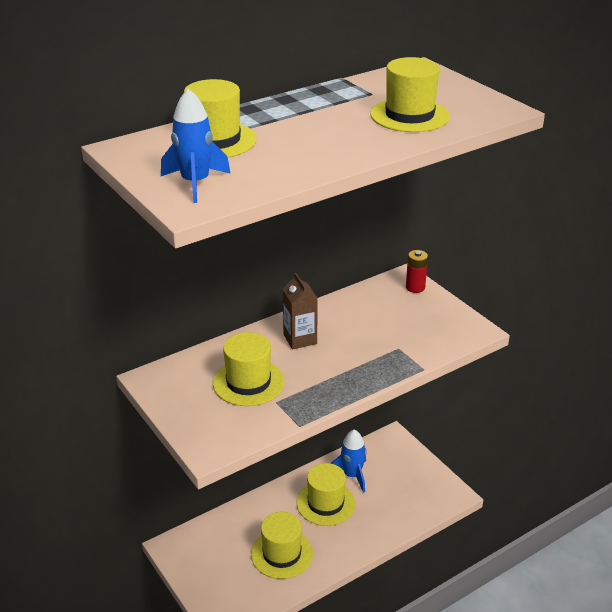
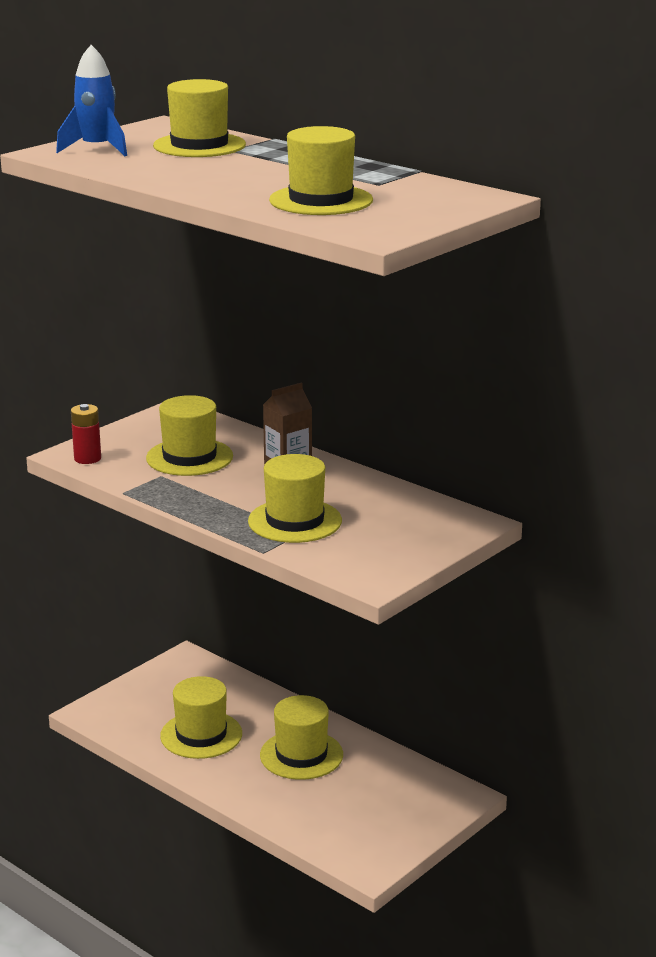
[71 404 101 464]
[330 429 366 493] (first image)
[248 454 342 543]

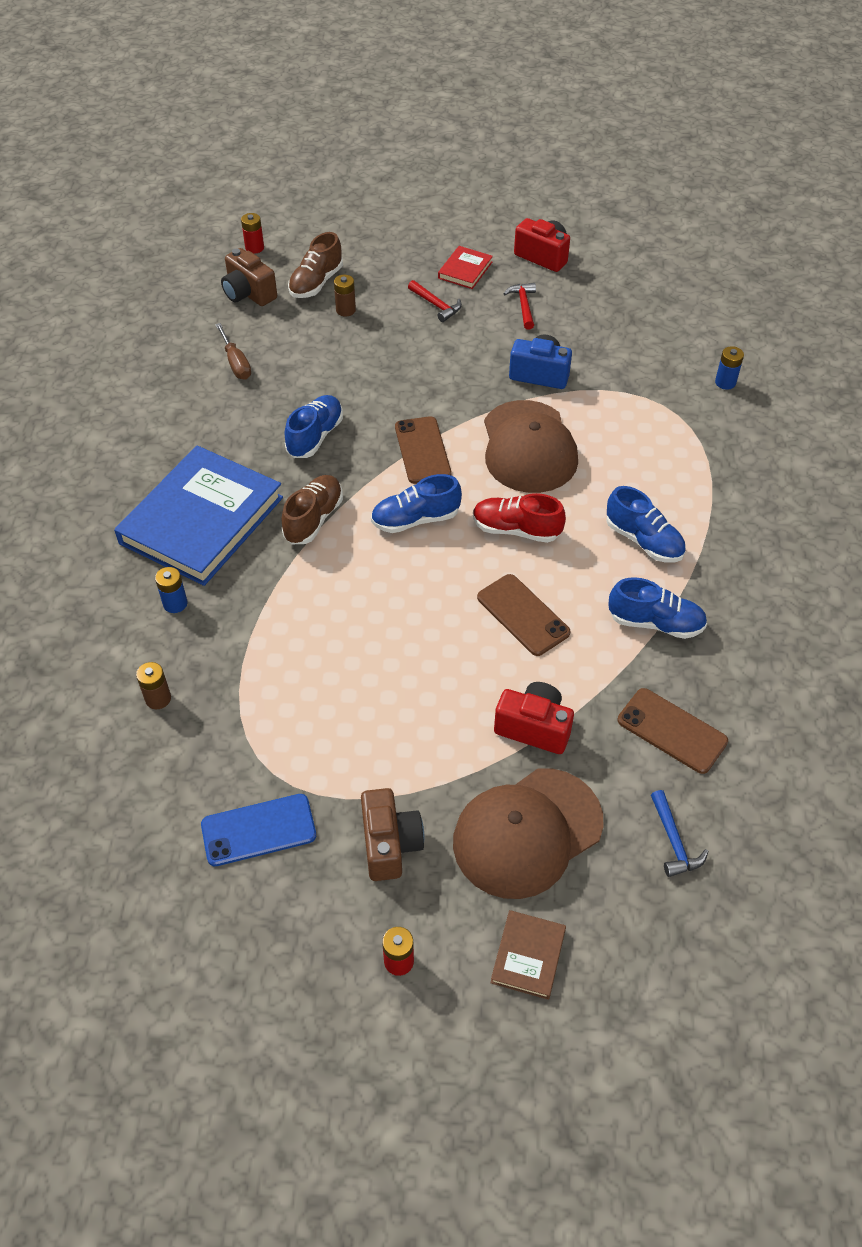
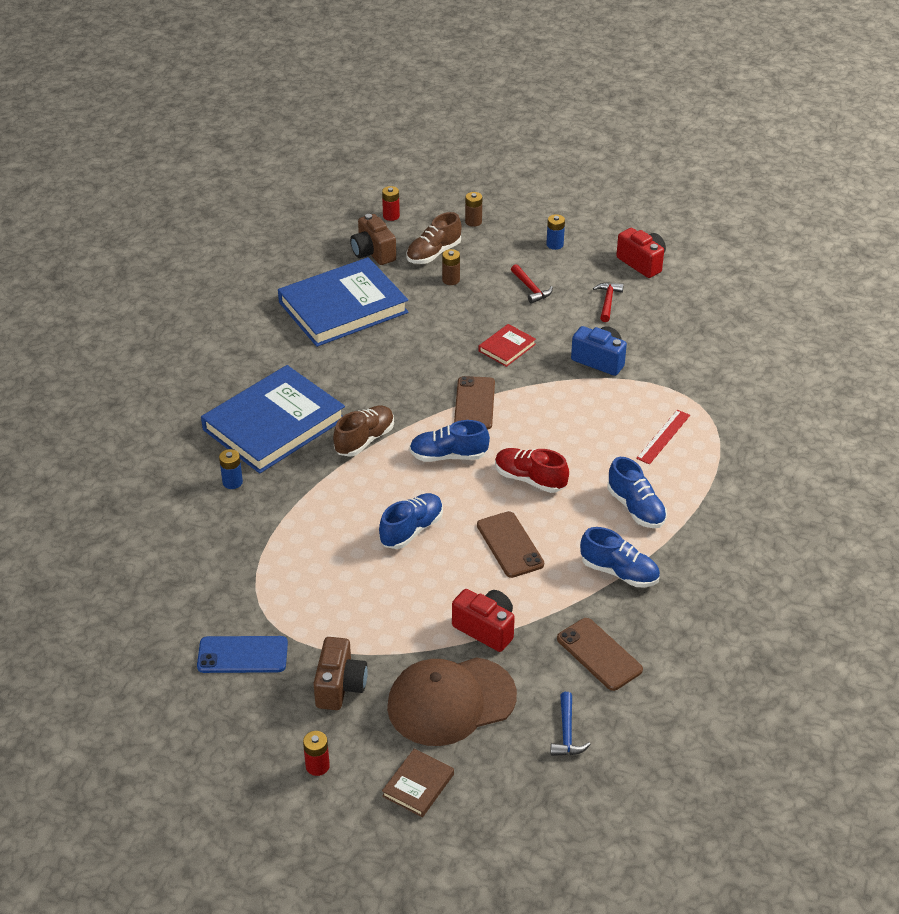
[479 324 536 367]
[278 257 408 347]
[546 214 565 250]
[379 493 443 549]
[484 400 578 493] (first image)
[465 192 482 227]
[636 410 690 464]

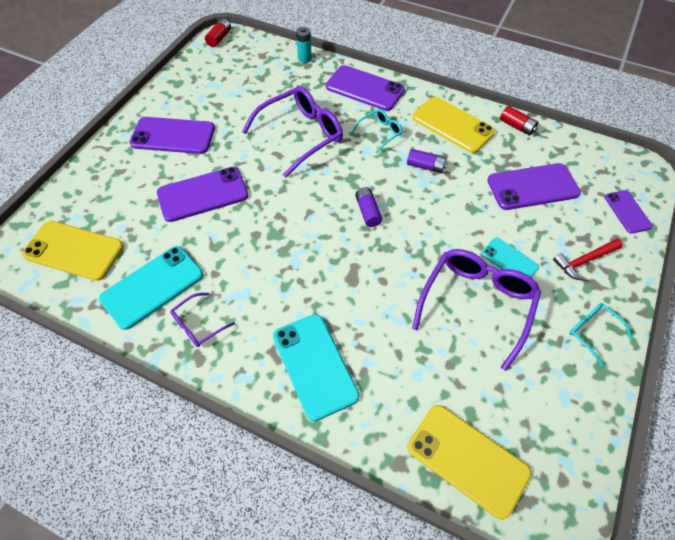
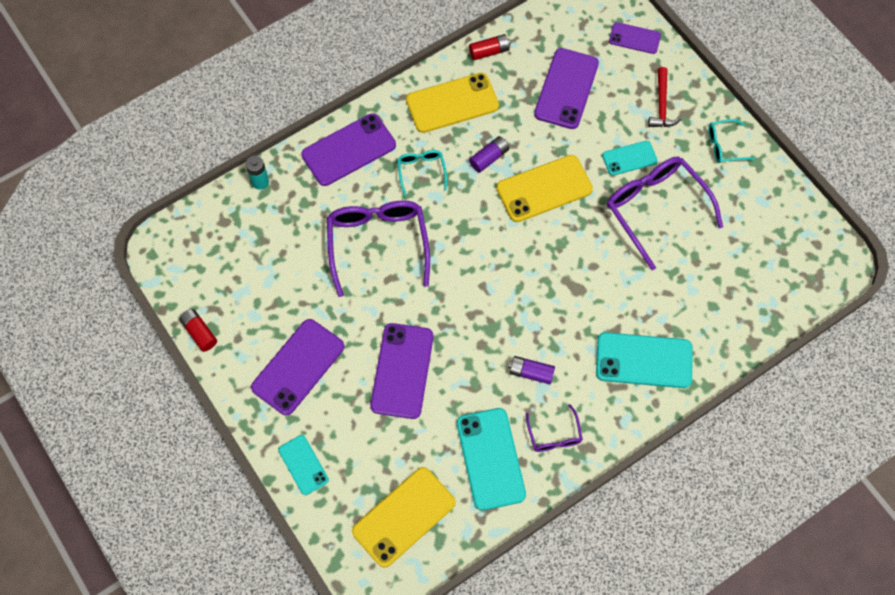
[179 309 217 352]
[508 356 555 384]
[496 155 593 222]
[278 435 329 495]

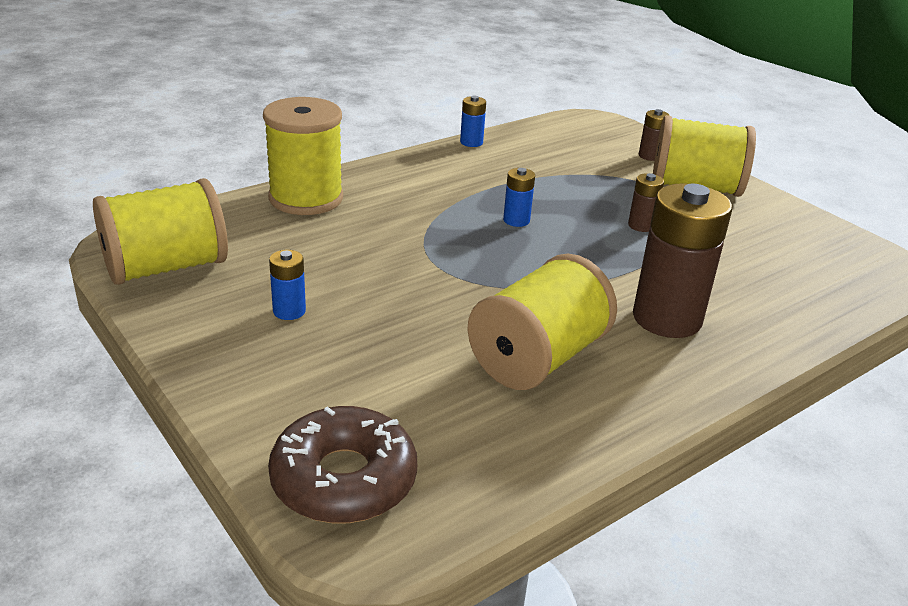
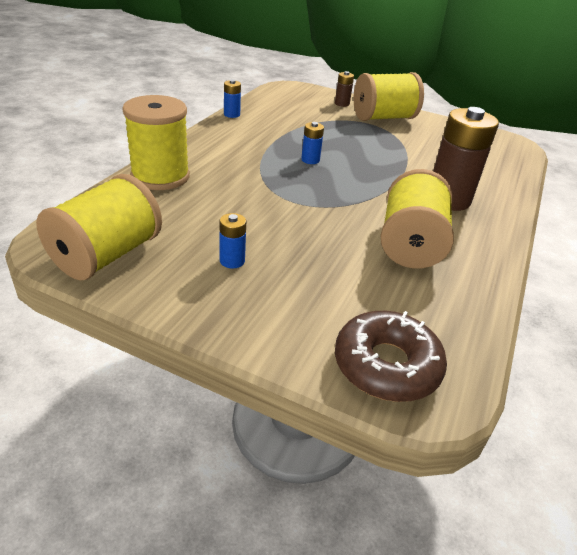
[628 173 664 232] (first image)

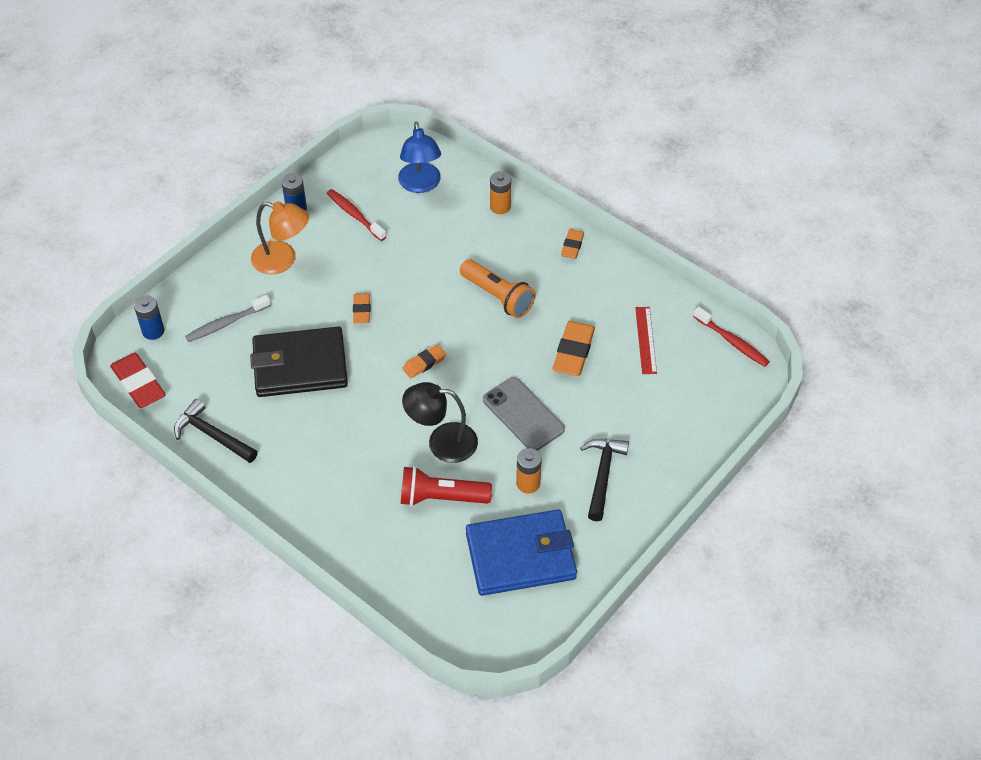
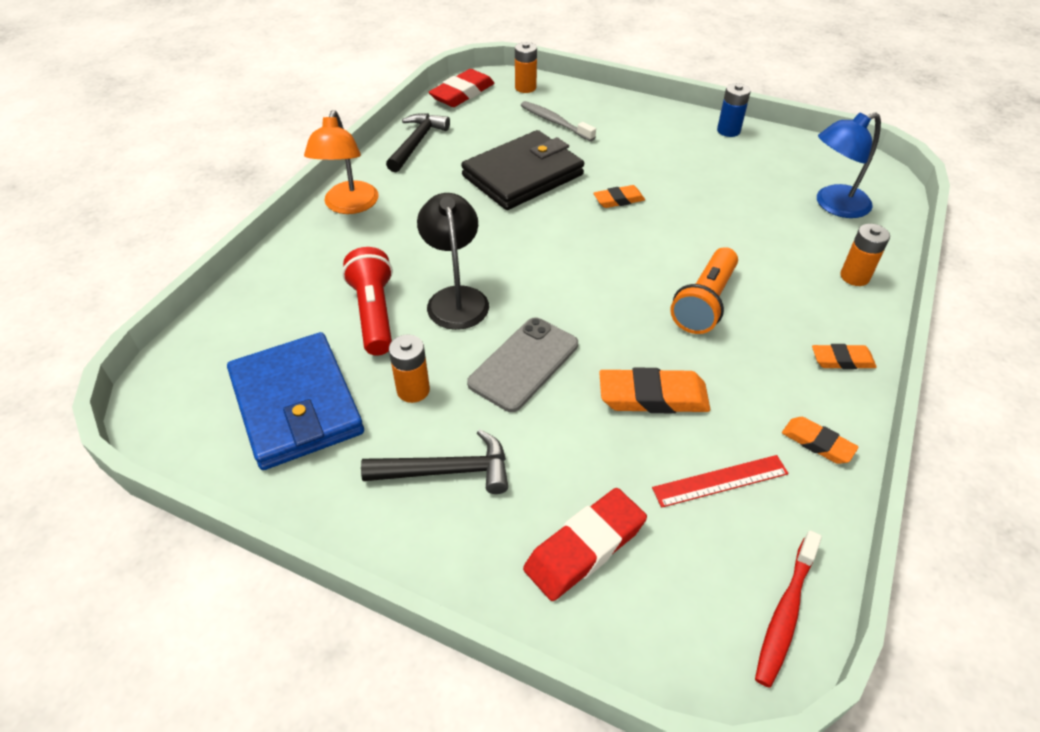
[327 189 386 241] (first image)
[304 110 379 214]
[515 42 537 93]
[461 130 584 210]
[782 417 859 464]
[523 488 647 601]

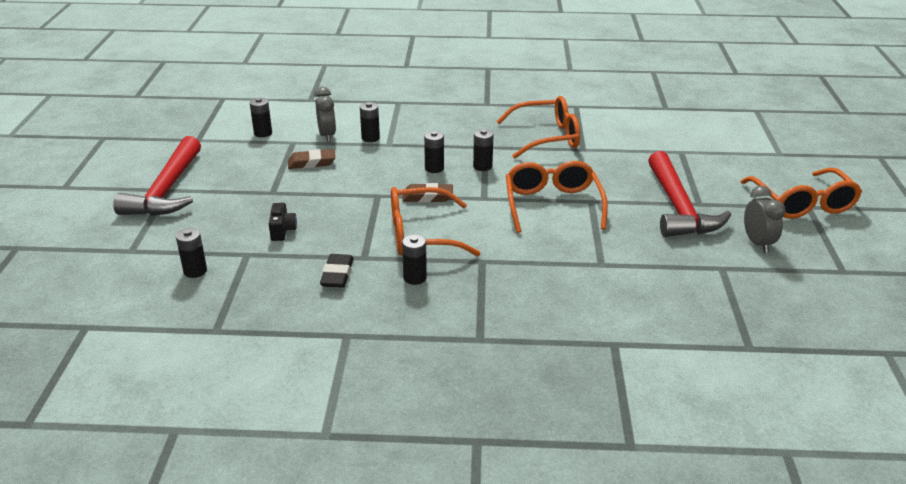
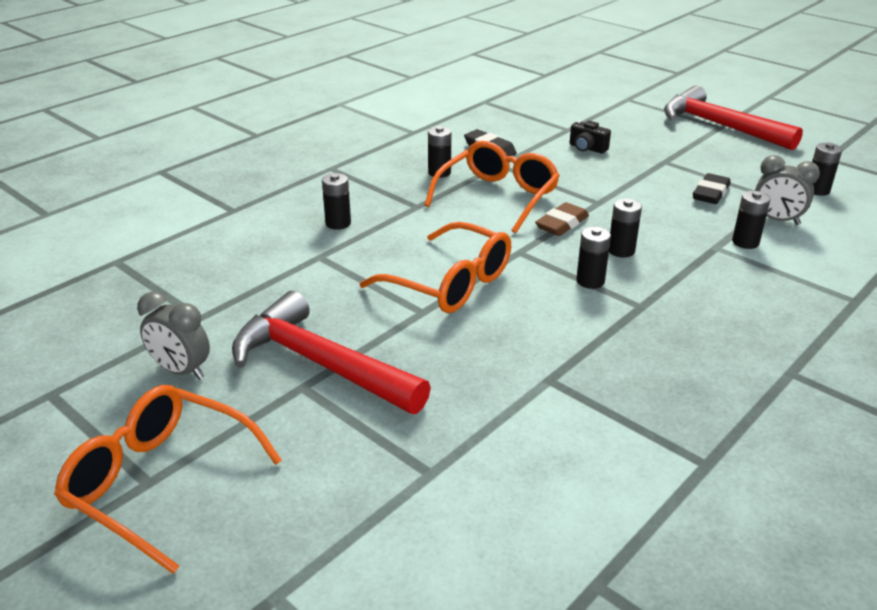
[496 96 580 159] (first image)
[693 173 730 204]
[322 173 351 230]

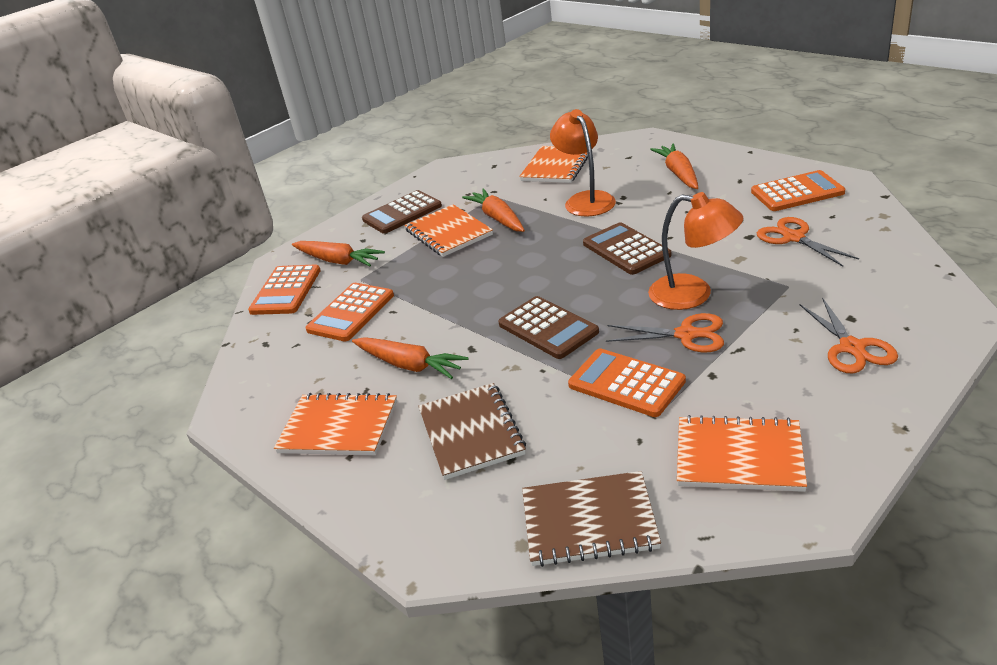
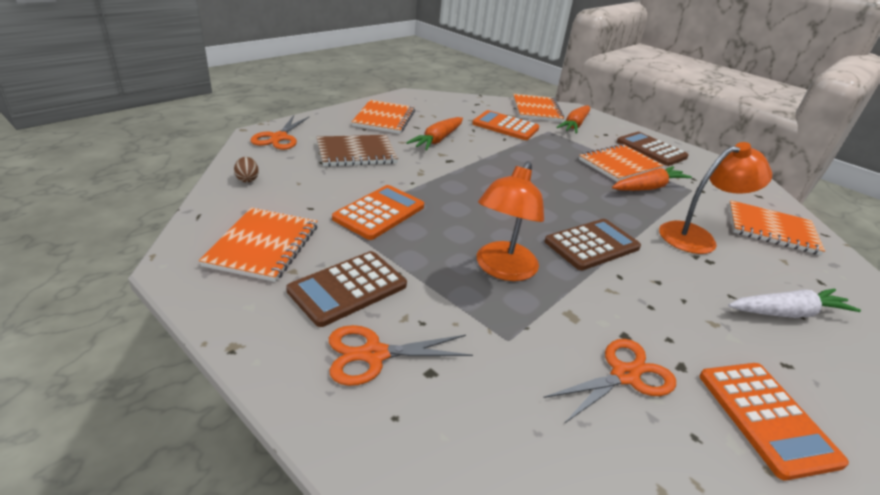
[728 288 861 318]
[513 94 564 122]
[286 251 407 327]
[250 115 309 150]
[234 157 259 183]

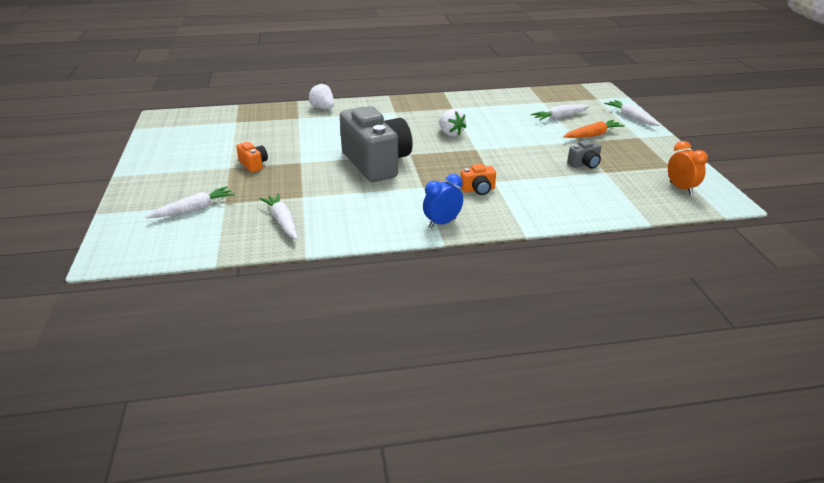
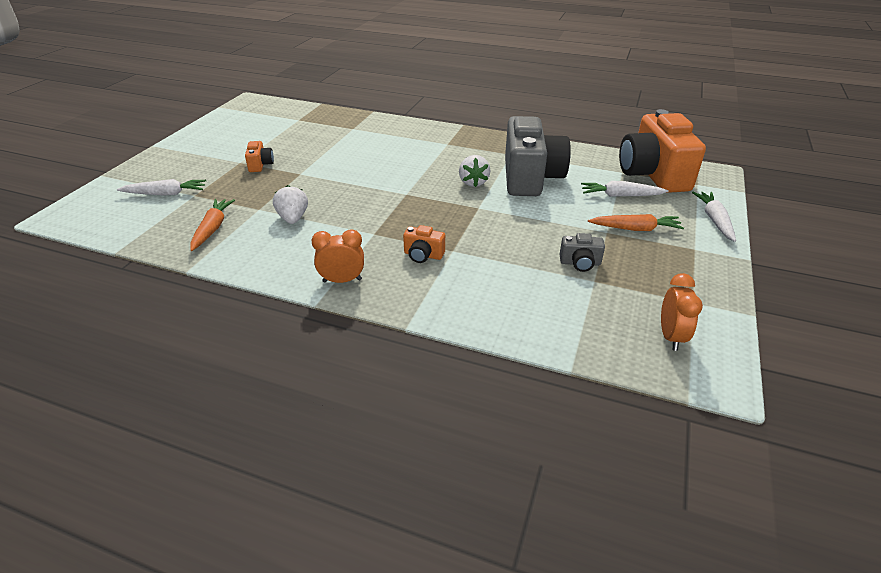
[273 185 308 224]
[505 116 571 196]
[311 229 364 283]
[190 199 235 251]
[619 109 706 193]

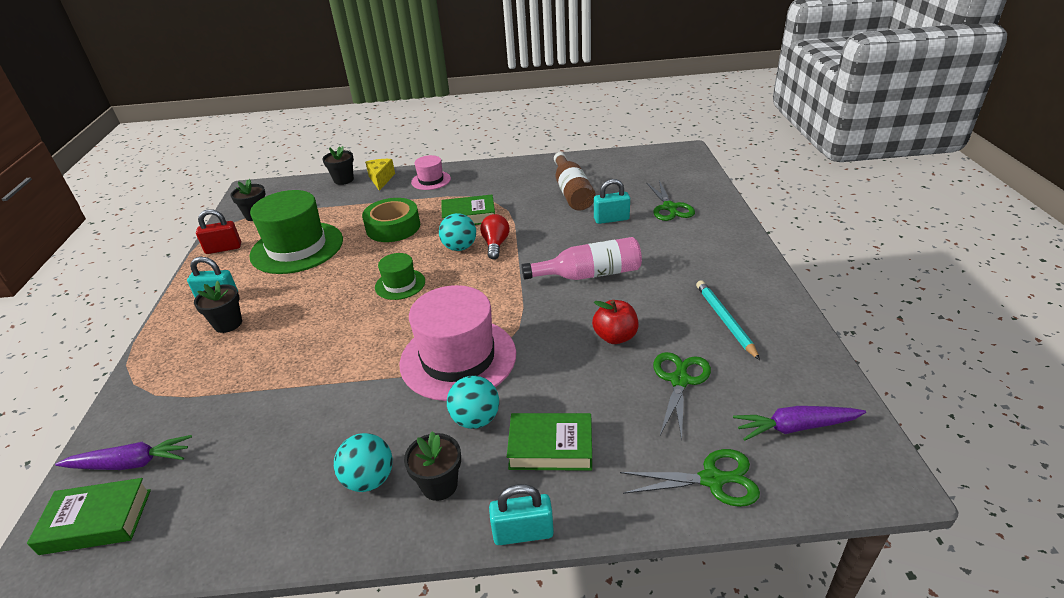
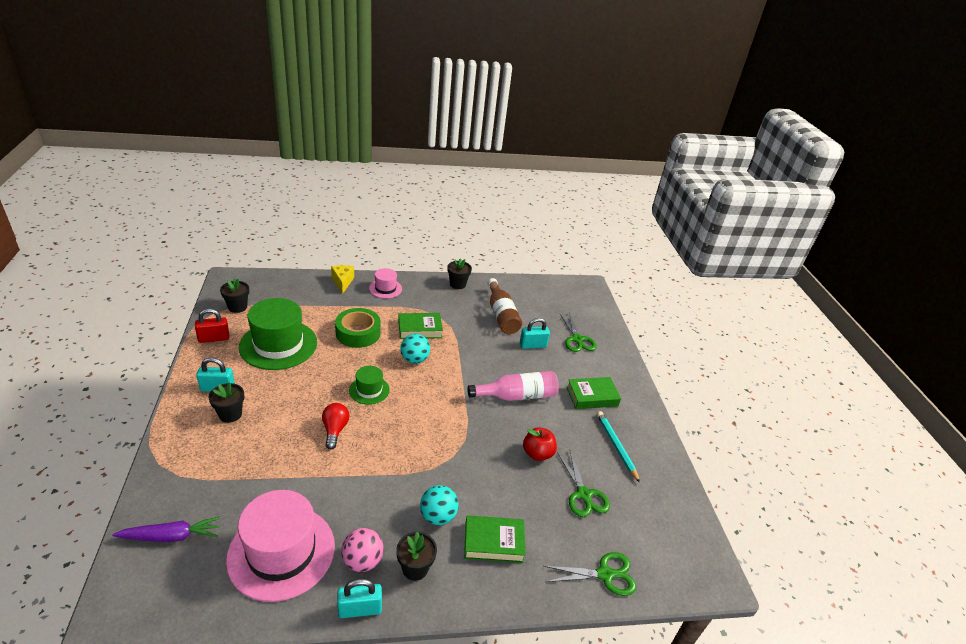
[447 258 472 289]
[322 403 349 449]
[226 490 335 602]
[557 451 610 517]
[733 406 866 441] (first image)
[341 528 384 572]
[567 377 621 409]
[337 579 382 618]

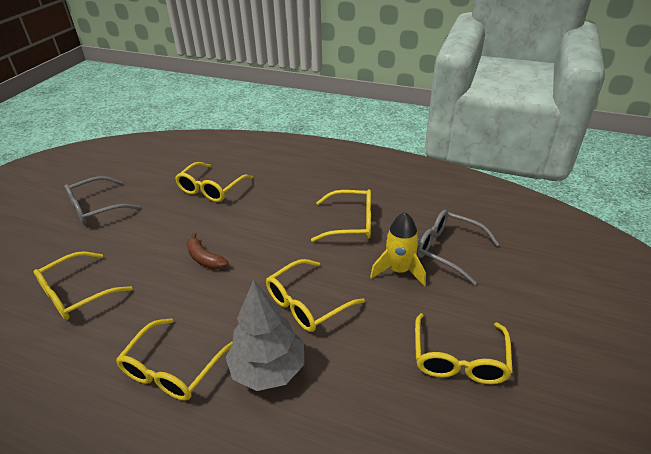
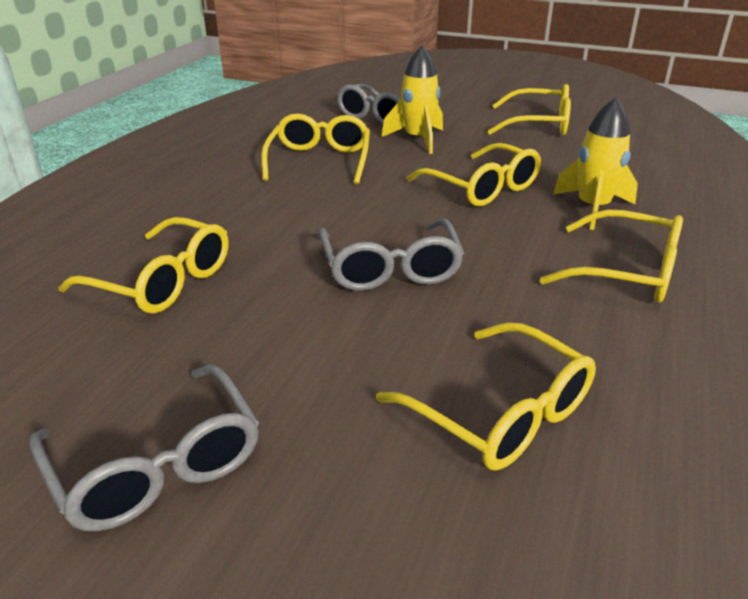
[319 219 464 291]
[553 97 638 230]

